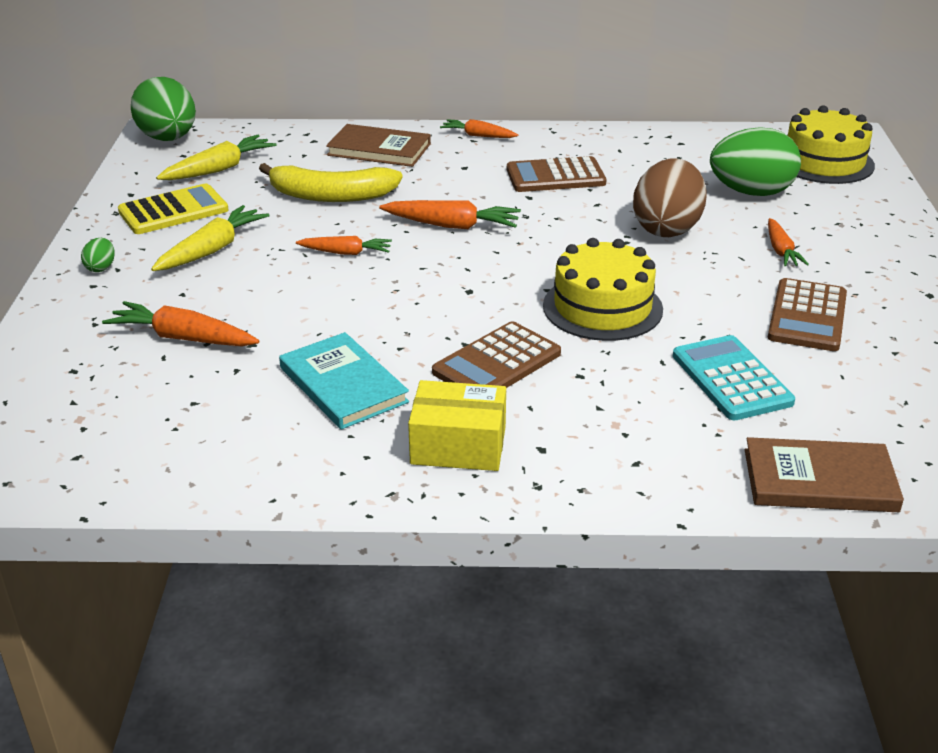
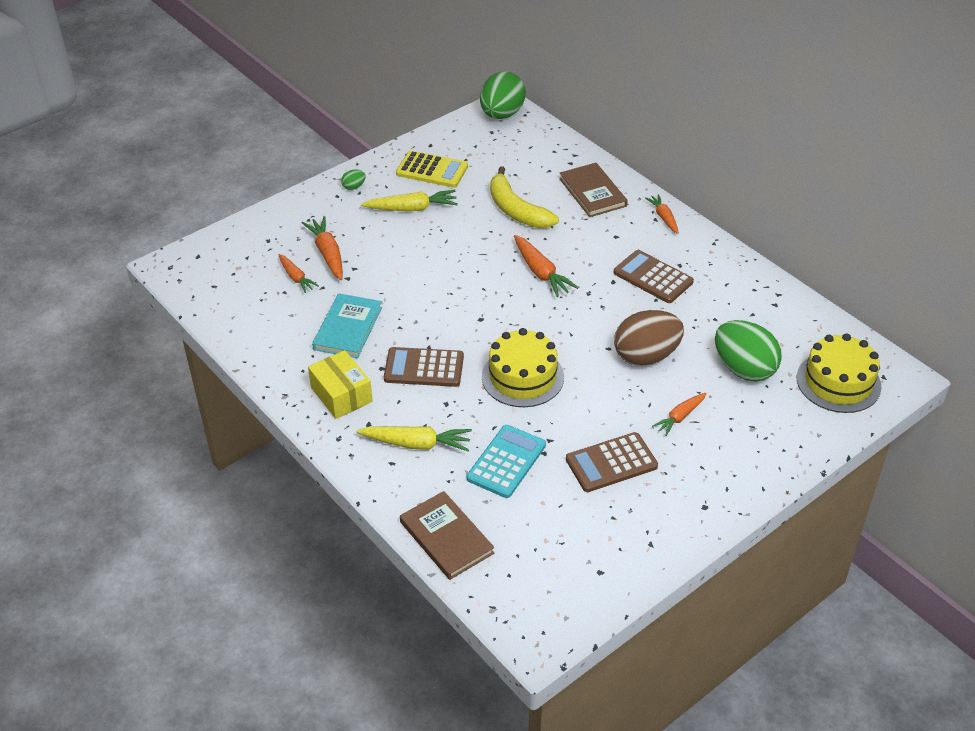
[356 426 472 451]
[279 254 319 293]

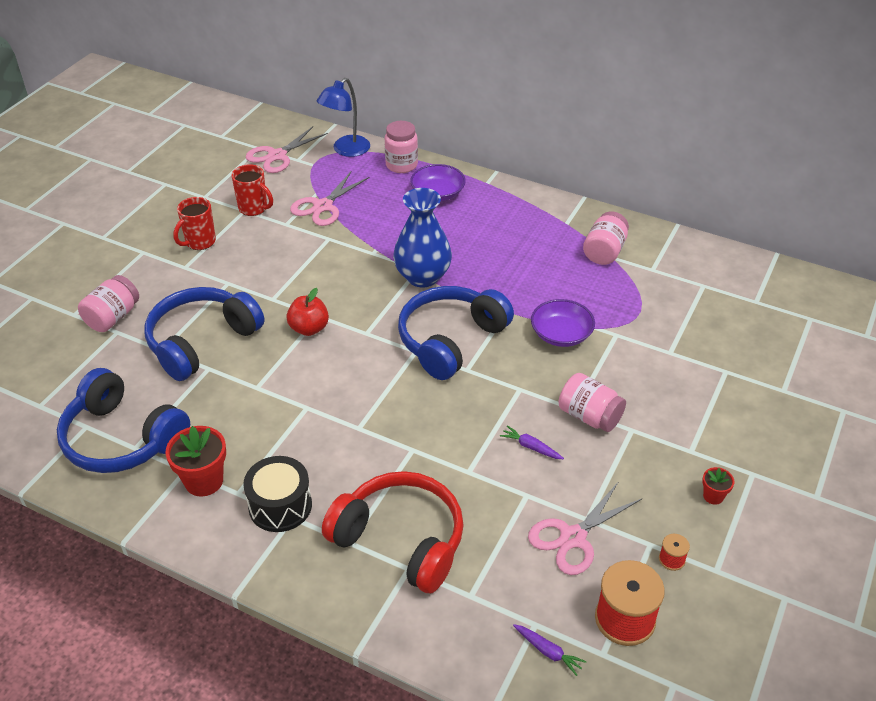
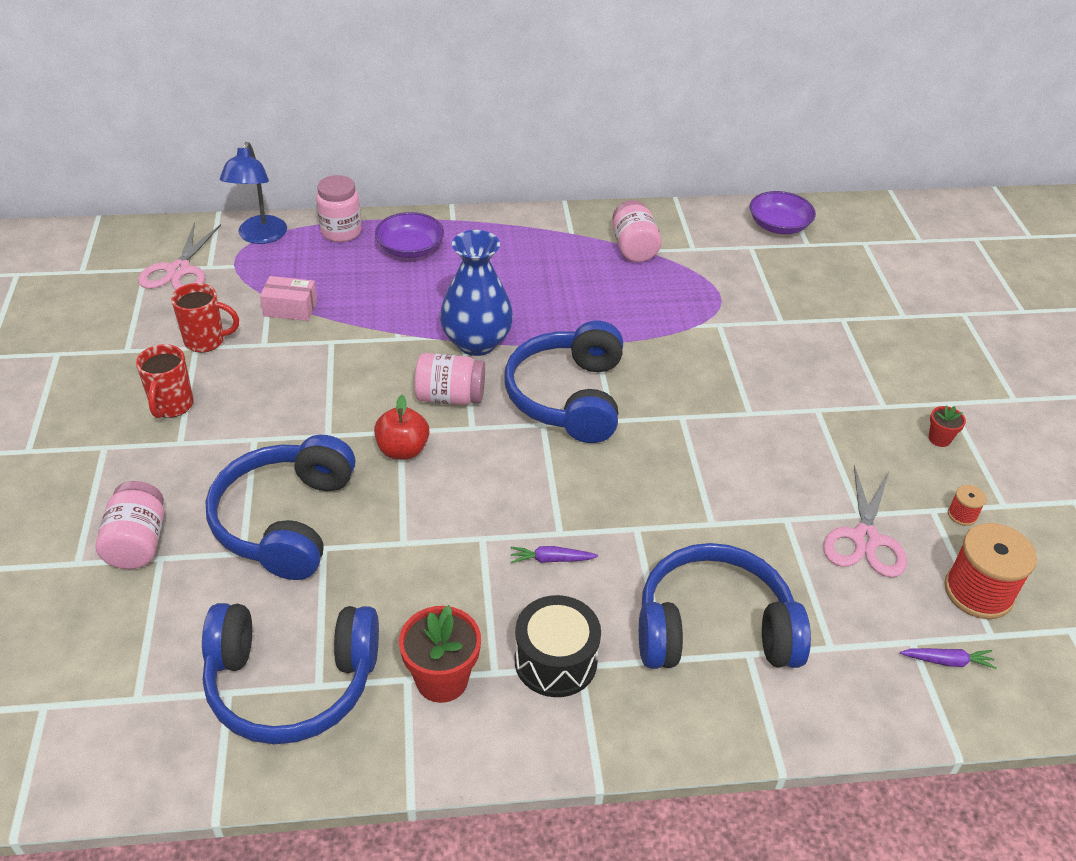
[260 276 317 321]
[750 191 816 234]
[414 353 485 405]
[511 546 598 563]
[639 543 811 669]

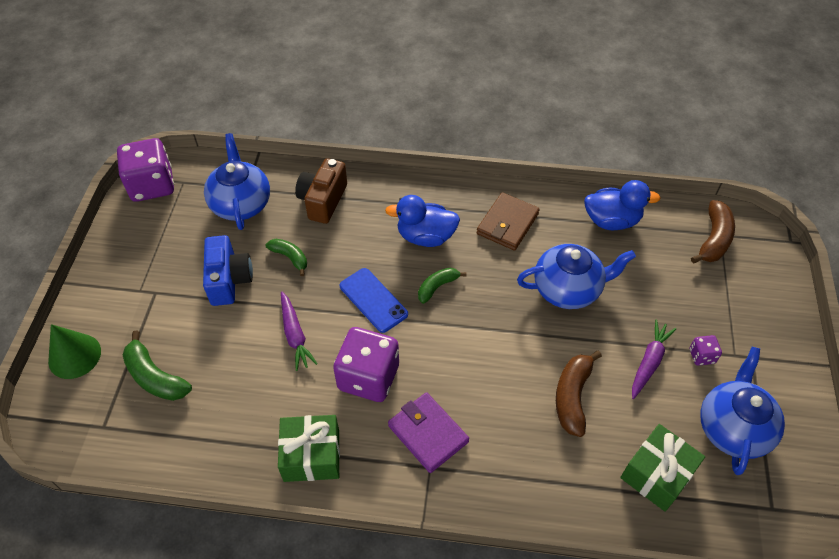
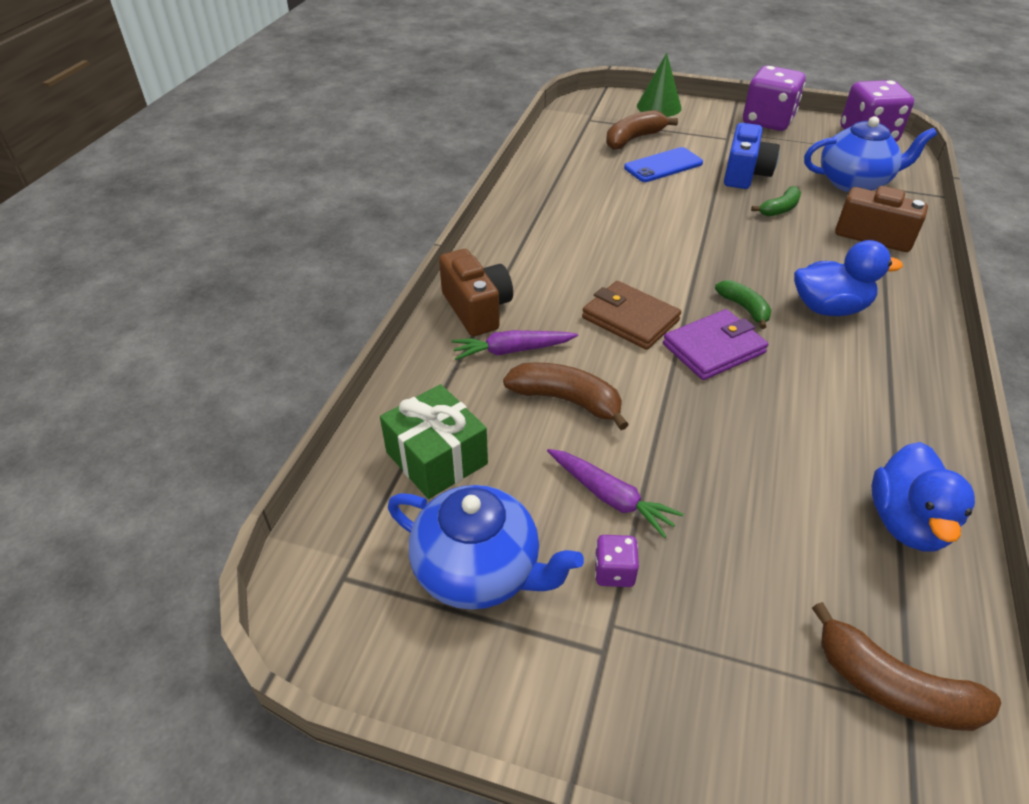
[582 281 681 350]
[794 240 903 316]
[724 123 780 189]
[517 244 636 309] (first image)
[624 147 703 182]
[452 330 578 360]
[743 65 806 131]
[606 110 678 150]
[663 309 768 380]
[278 415 340 482] (first image)
[439 249 513 336]

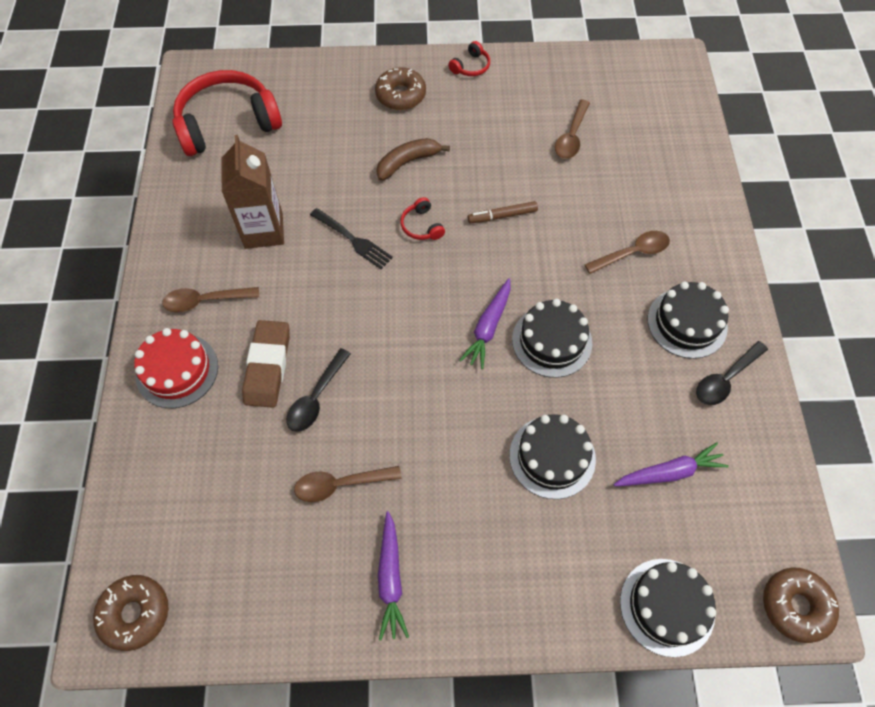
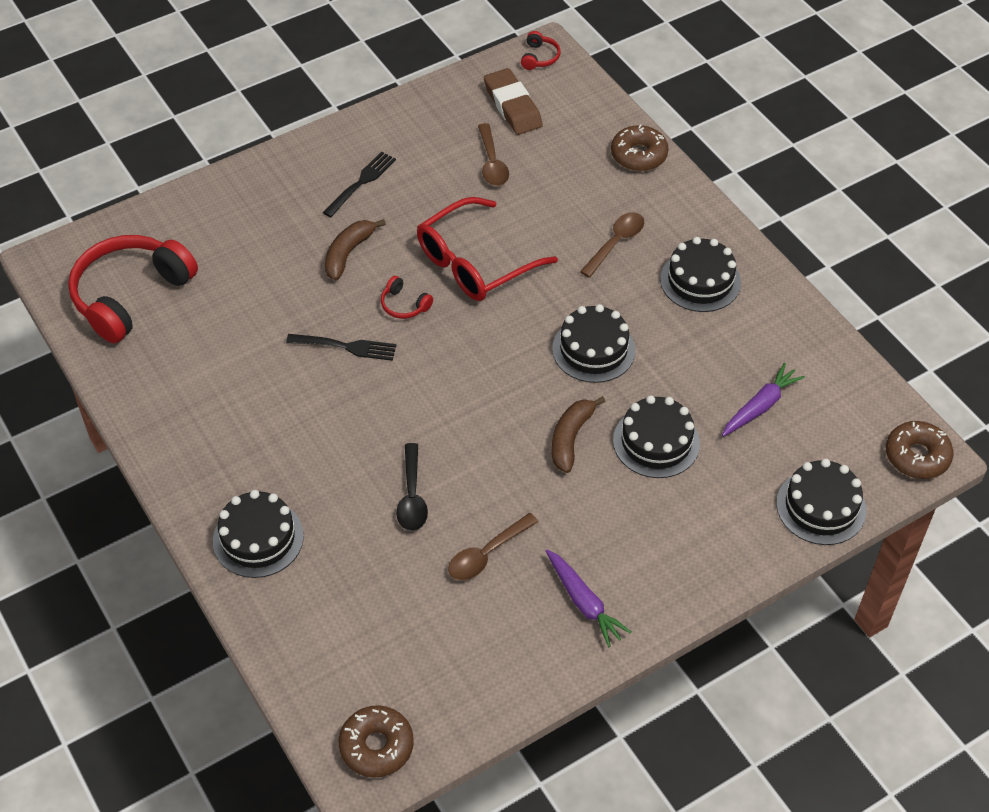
[521 31 561 70]
[611 125 669 171]
[221 135 284 249] (first image)
[417 197 558 301]
[460 278 511 369] (first image)
[162 287 259 312] (first image)
[484 68 543 135]
[213 490 304 578]
[696 341 768 405] (first image)
[323 152 396 217]
[552 396 606 473]

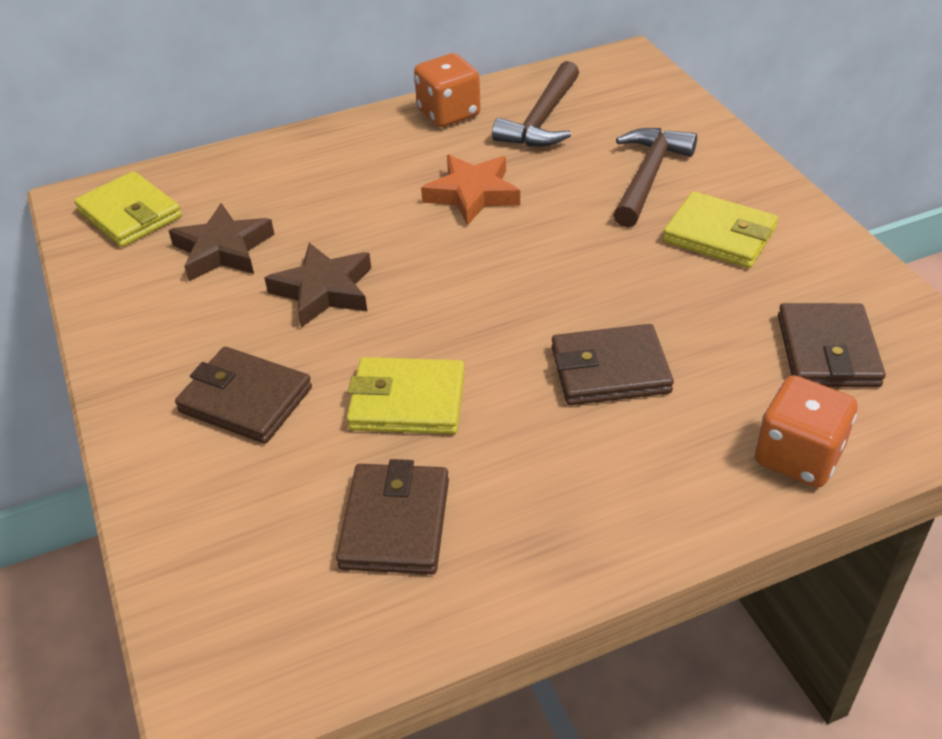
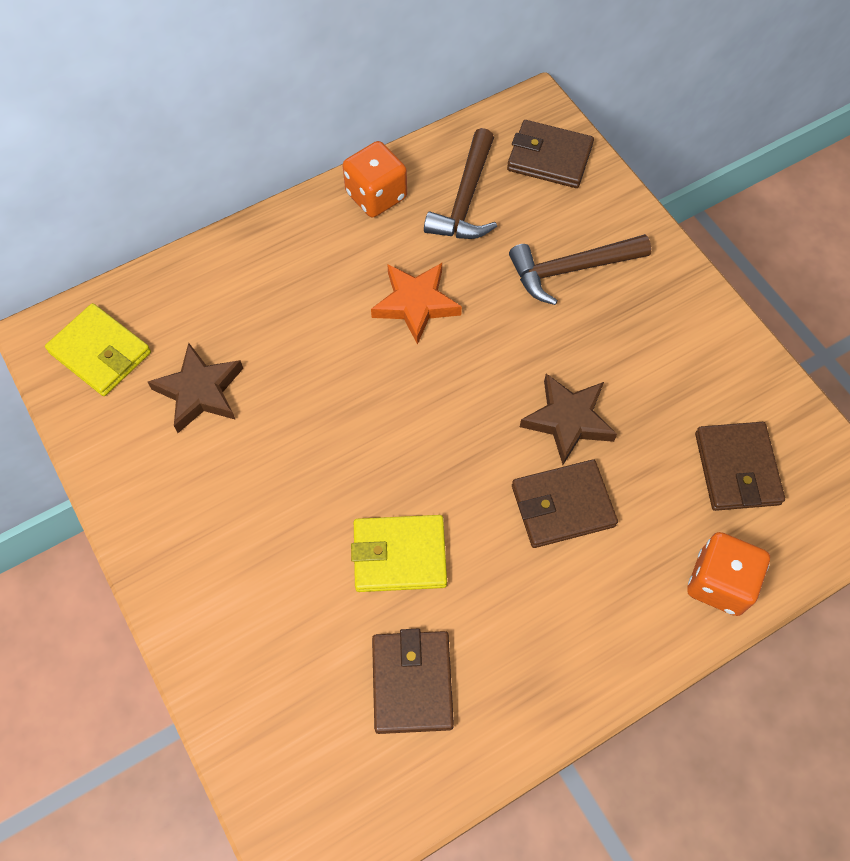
[509 234 651 305]
[663 191 778 268] (first image)
[520 373 617 465]
[507 120 594 188]

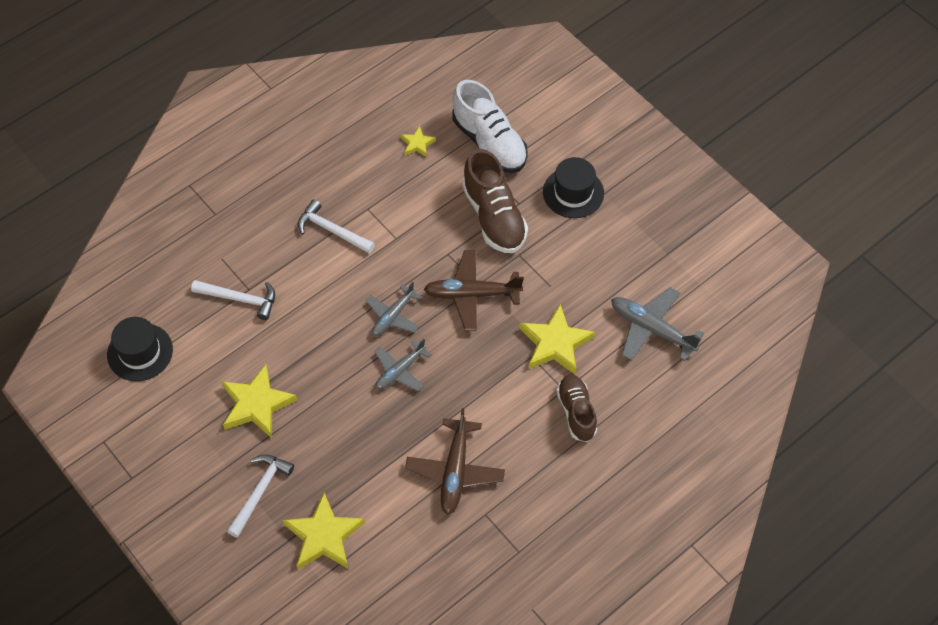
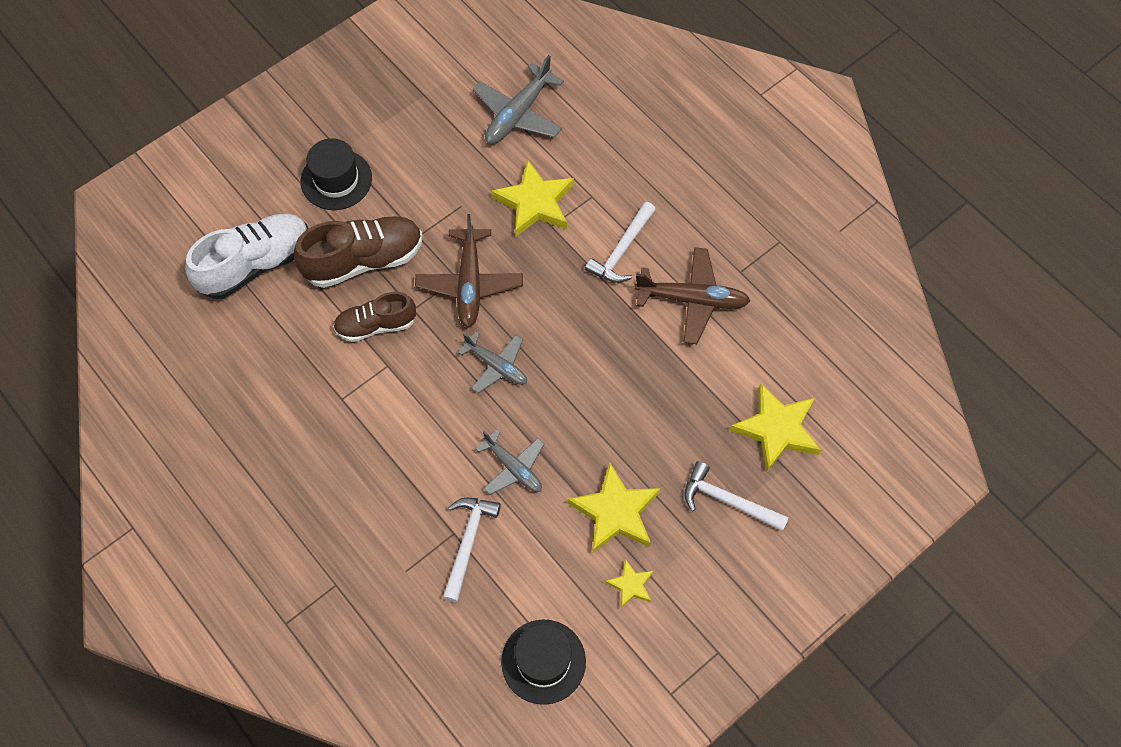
[605 559 653 608]
[585 202 656 283]
[476 429 544 495]
[333 292 416 342]

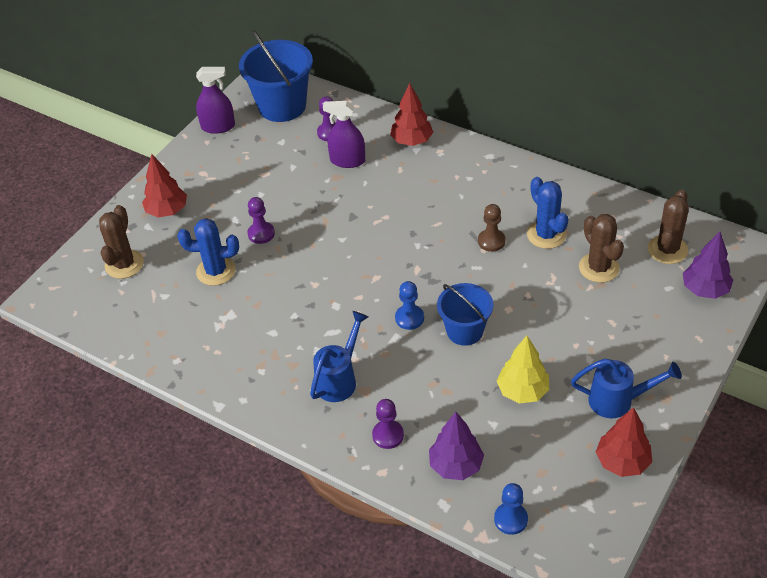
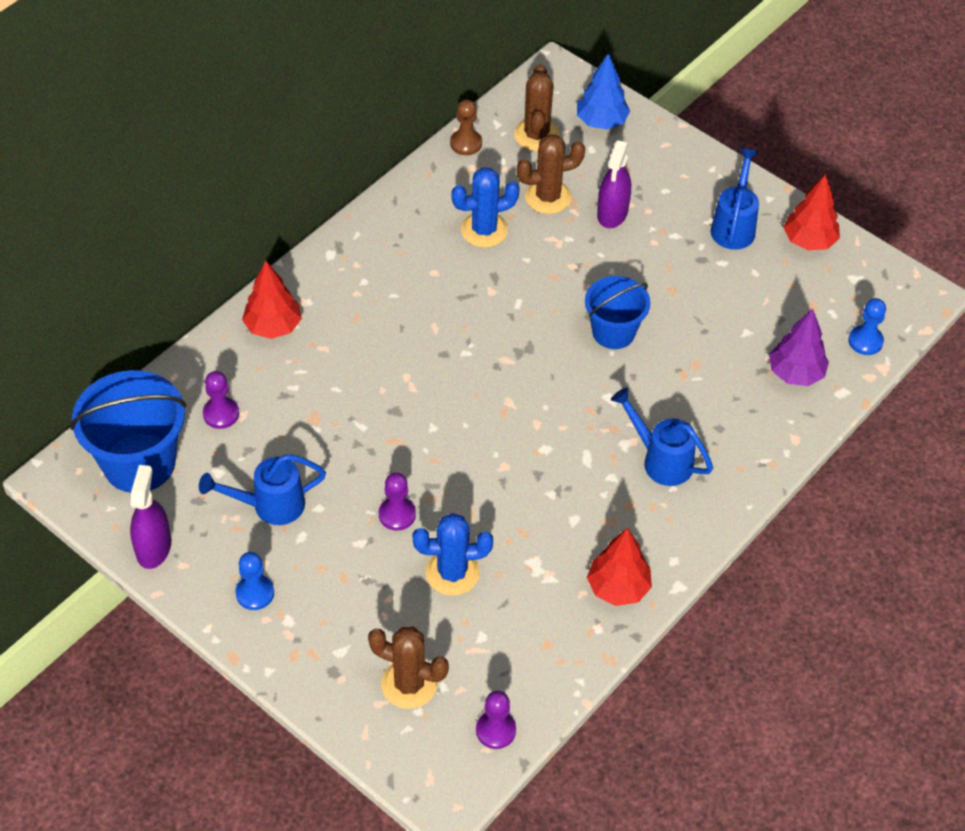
[597 140 631 228]
[587 528 652 606]
[514 64 559 151]
[450 99 482 155]
[412 513 493 596]
[577 53 630 130]
[235 552 274 610]
[497 336 549 404] (first image)
[476 691 516 749]
[199 454 326 525]

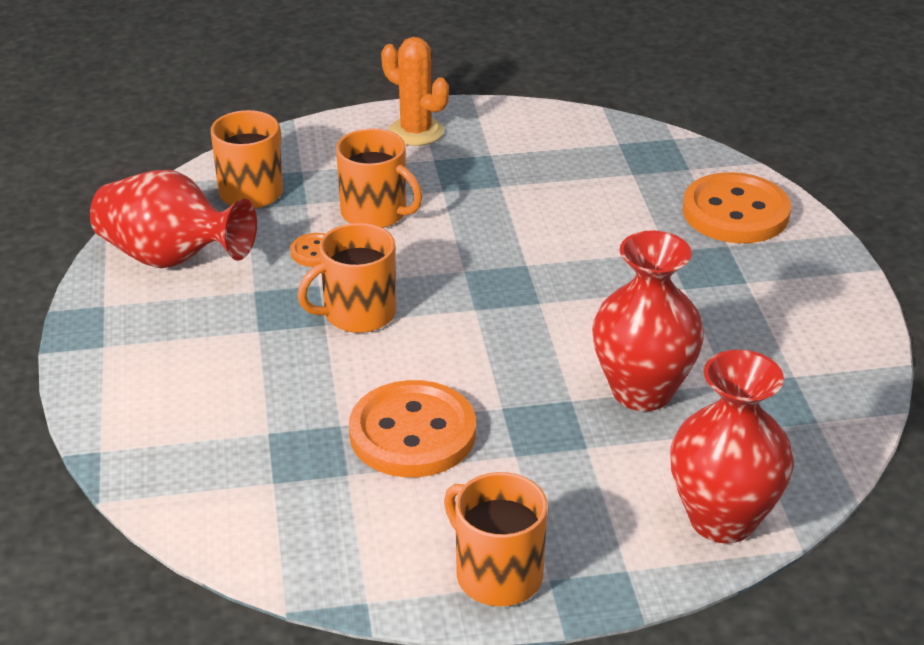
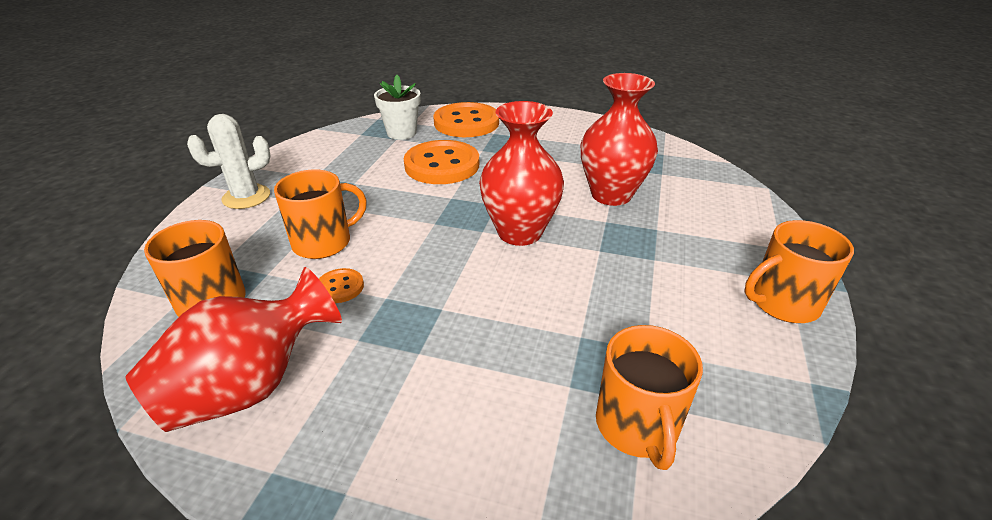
[187 114 271 209]
[596 325 703 470]
[479 101 564 246]
[404 140 479 184]
[374 75 421 140]

